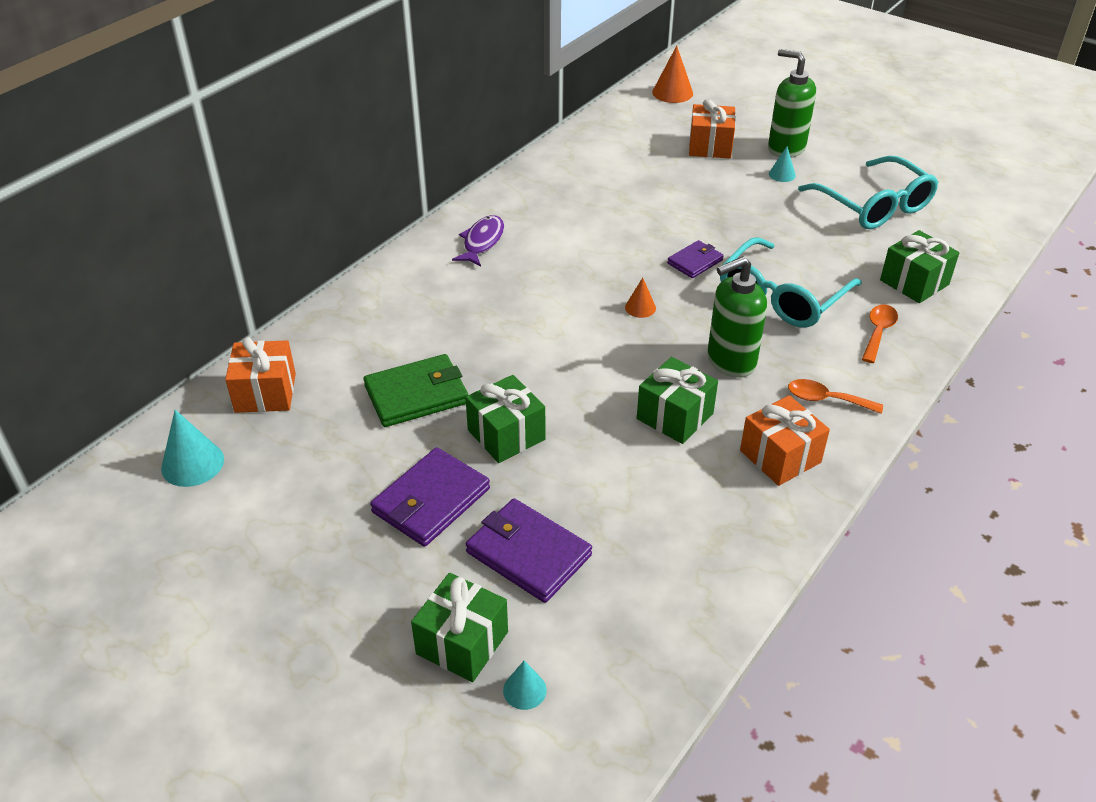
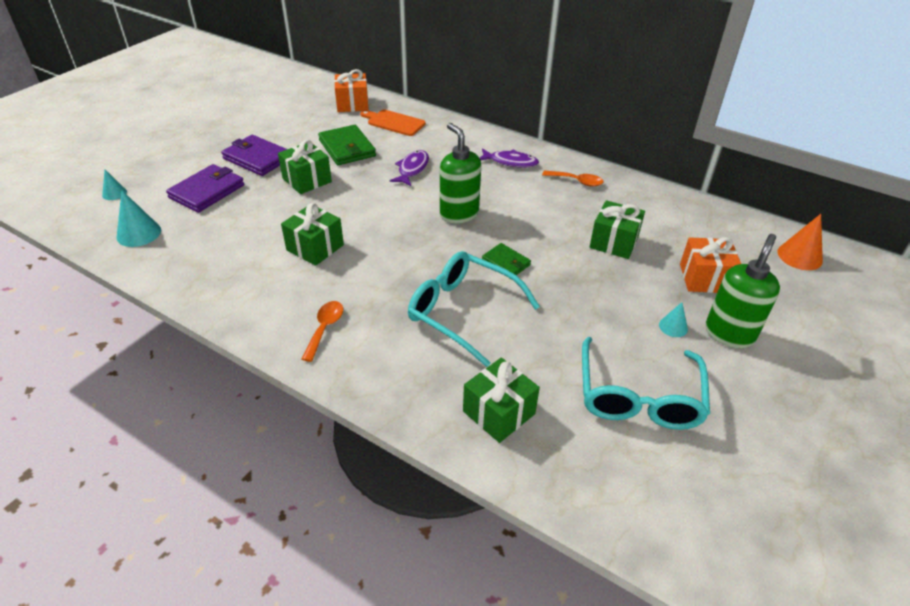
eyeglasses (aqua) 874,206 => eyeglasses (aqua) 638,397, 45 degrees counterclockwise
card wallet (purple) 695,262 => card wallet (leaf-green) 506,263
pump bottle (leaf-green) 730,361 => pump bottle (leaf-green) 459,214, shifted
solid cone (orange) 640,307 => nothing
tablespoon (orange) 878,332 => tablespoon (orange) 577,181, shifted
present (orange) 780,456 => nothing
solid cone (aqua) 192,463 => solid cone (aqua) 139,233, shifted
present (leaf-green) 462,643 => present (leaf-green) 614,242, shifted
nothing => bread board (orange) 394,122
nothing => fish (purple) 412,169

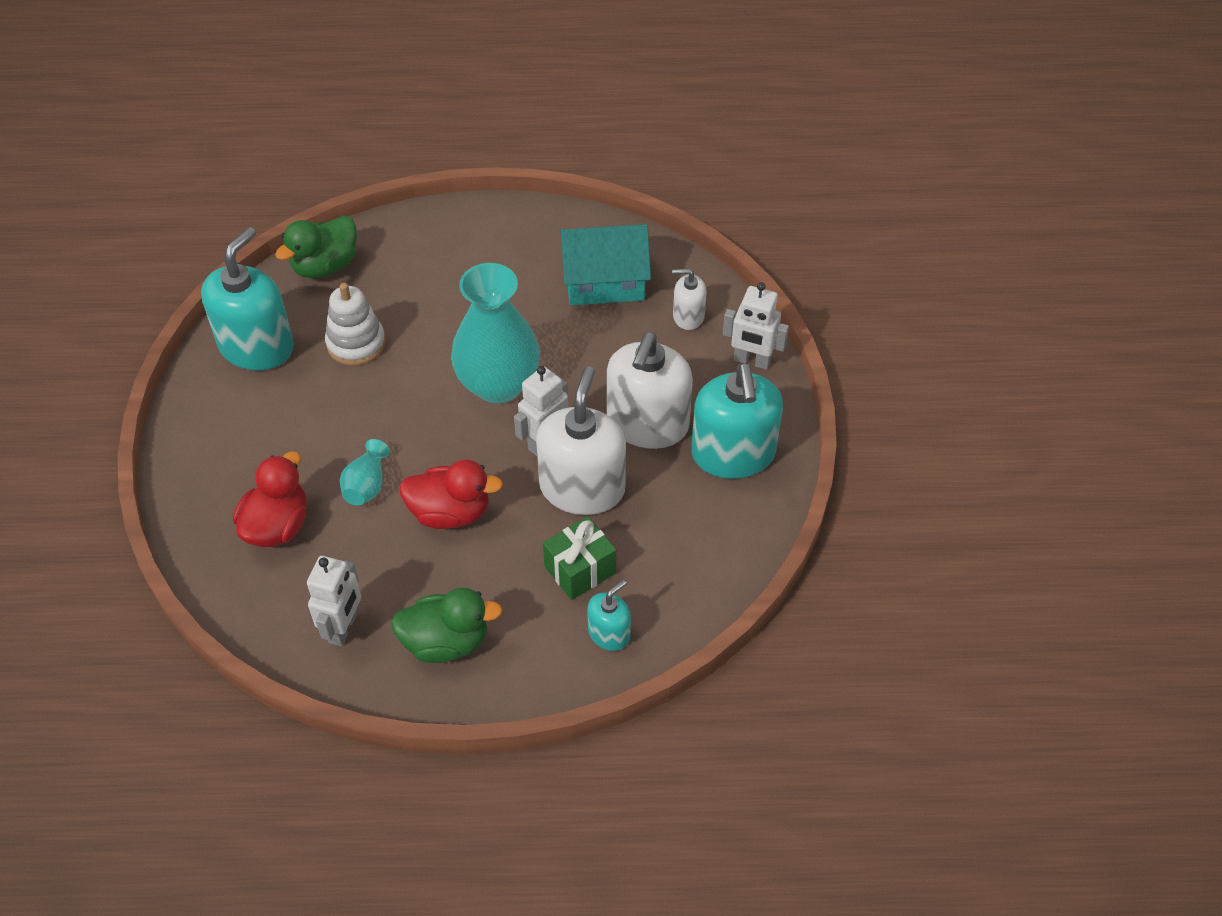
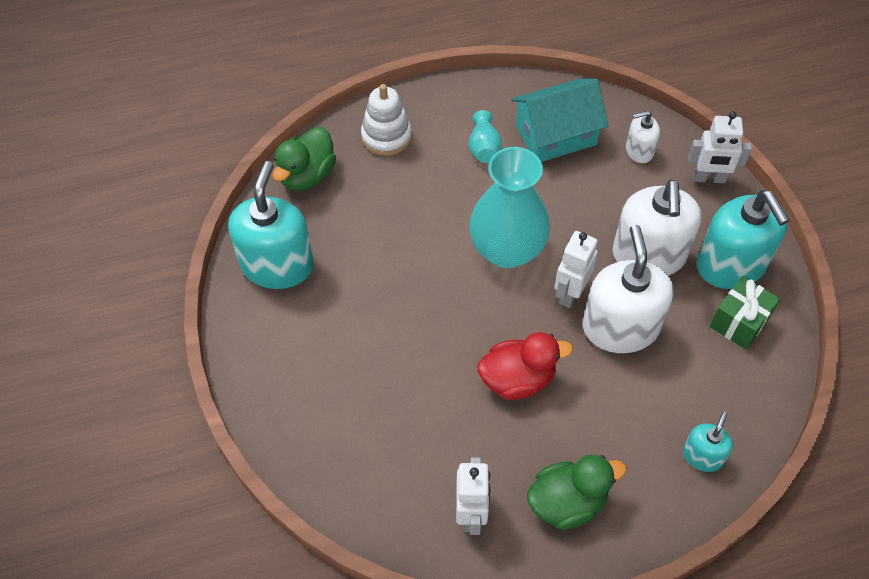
ring stacker (snow-white) 356,343 => ring stacker (snow-white) 386,136, shifted
flower vase (aqua) 367,485 => flower vase (aqua) 484,148, shifted
duck (red) 277,526 => nothing
present (leaf-green) 580,570 => present (leaf-green) 739,322, shifted

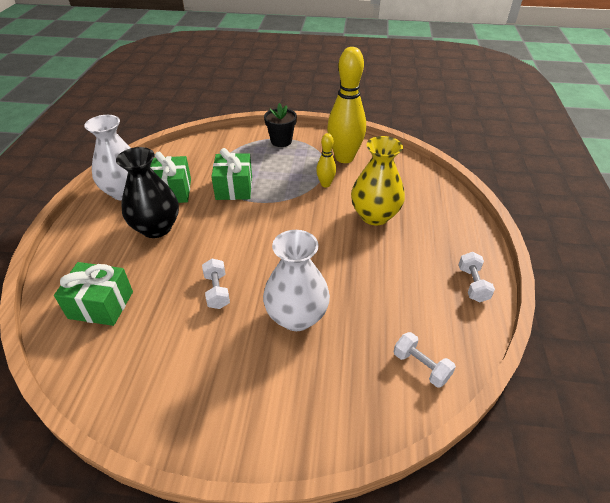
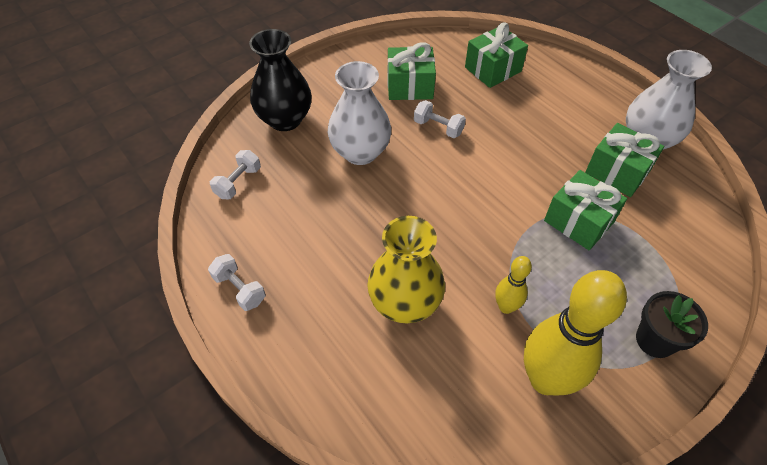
flower vase (black) 156,228 => flower vase (black) 285,119, shifted
hand weight (snow-white) 421,366 => hand weight (snow-white) 238,182, 60 degrees counterclockwise
nothing => present (leaf-green) 410,86

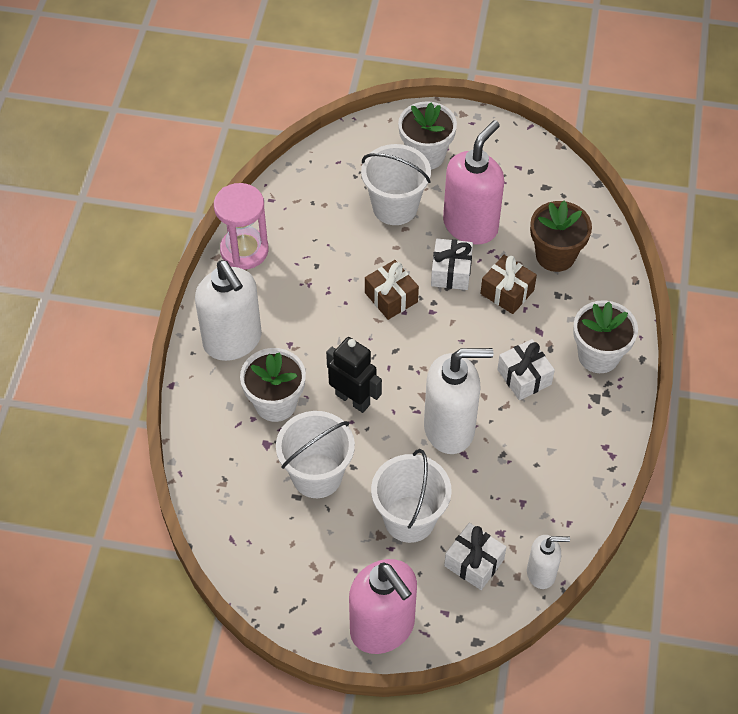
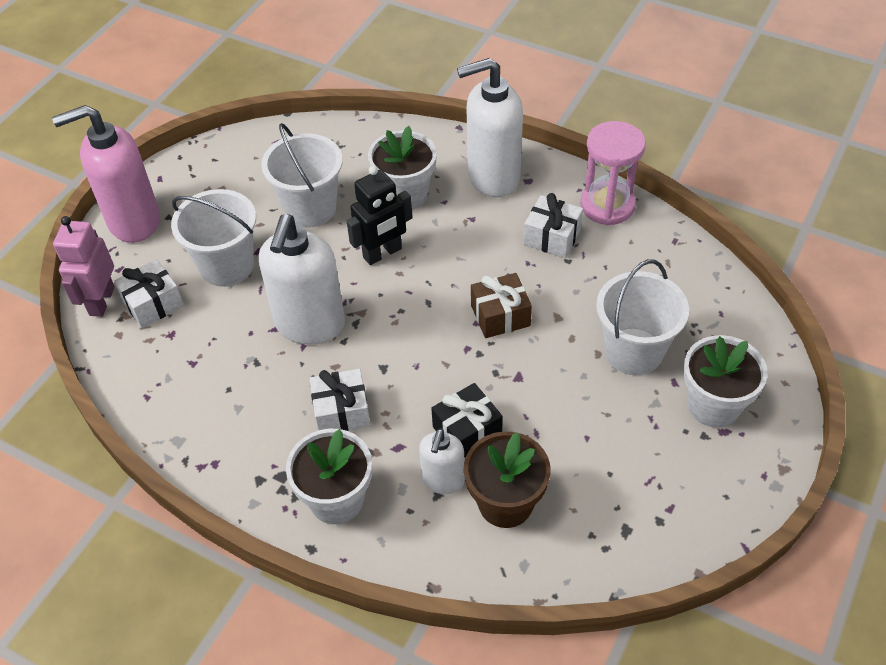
pump bottle (rosy) 470,225 => nothing
present (snow-white) 451,272 => present (snow-white) 552,237, shifted
present (dark brown) 507,292 => present (black) 467,431
pump bottle (snow-white) 541,573 => pump bottle (snow-white) 443,480, shifted
nothing => robot figure (rosy) 101,301

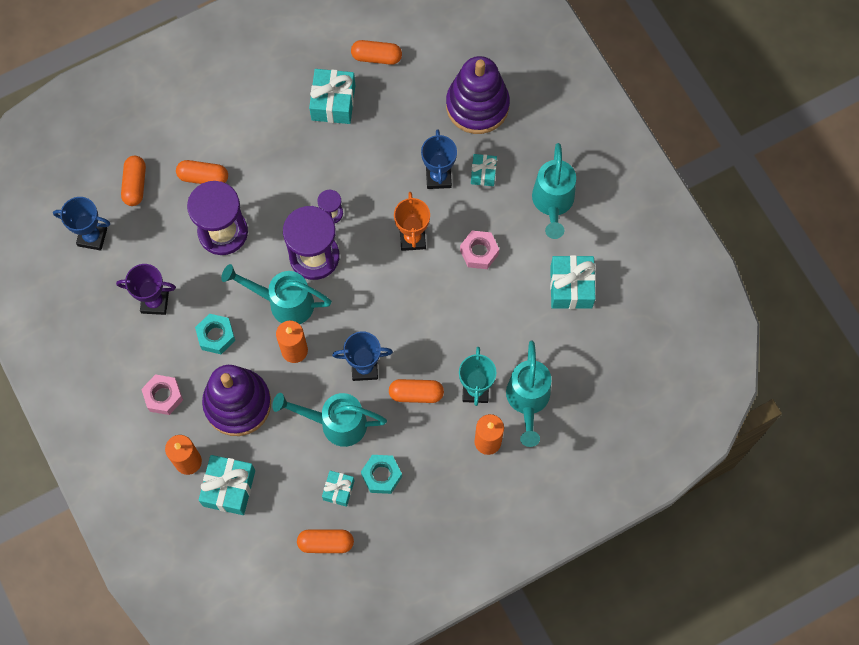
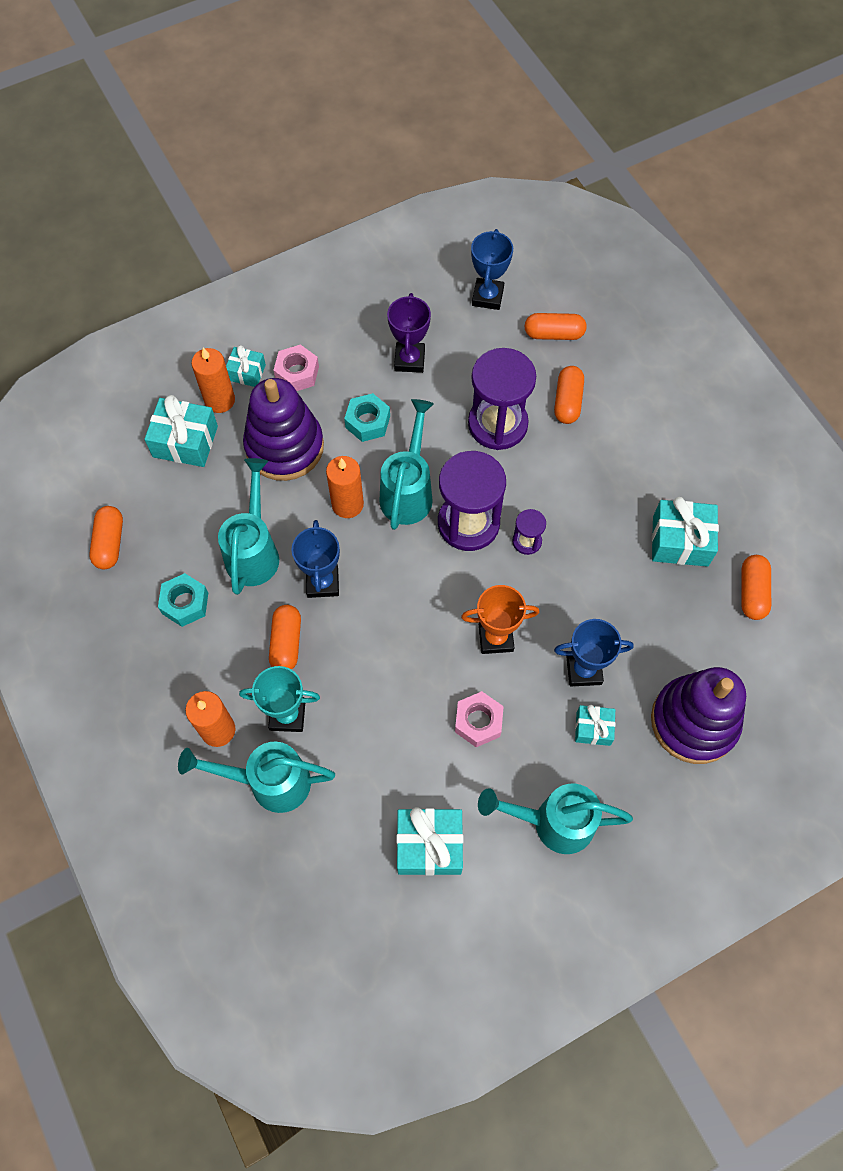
present (aqua) 338,490 => present (aqua) 247,372, shifted

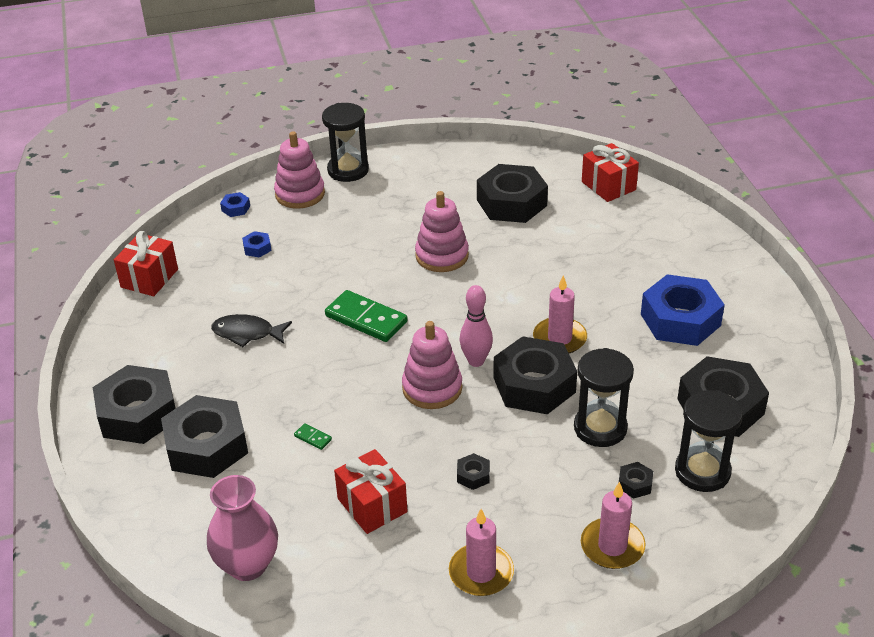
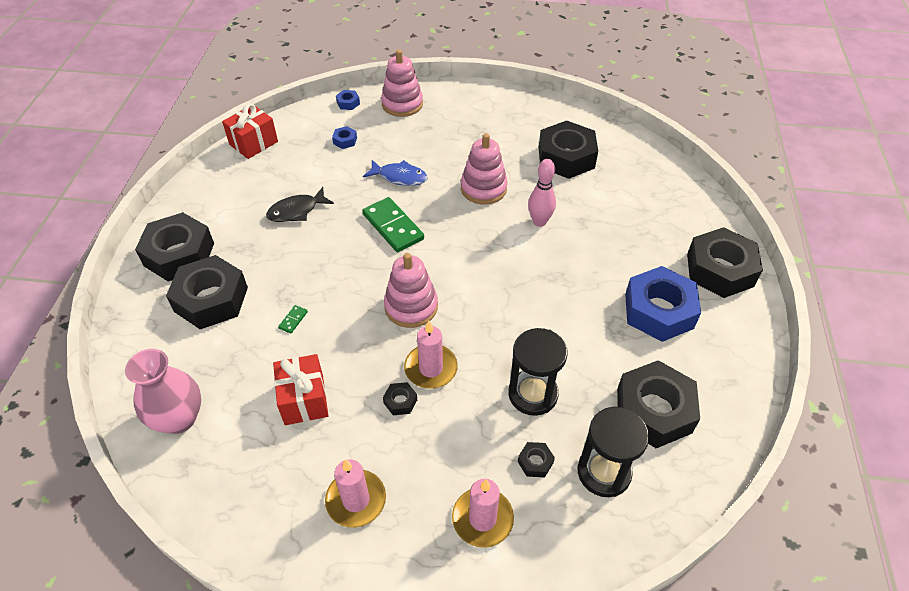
hourglass (black) 348,170 => nothing
present (red) 608,186 => nothing
candle (rosy) 559,338 => candle (rosy) 431,368, shifted
skittle (rosy) 476,361 => skittle (rosy) 539,222, shifted
fish (black) 247,333 => fish (black) 296,211, 60 degrees counterclockwise
hexagon nut (black) 534,385 => hexagon nut (black) 720,270, shifted
domino (leaf-green) 313,438 => domino (leaf-green) 293,320, 60 degrees clockwise
nothing => fish (blue) 399,177

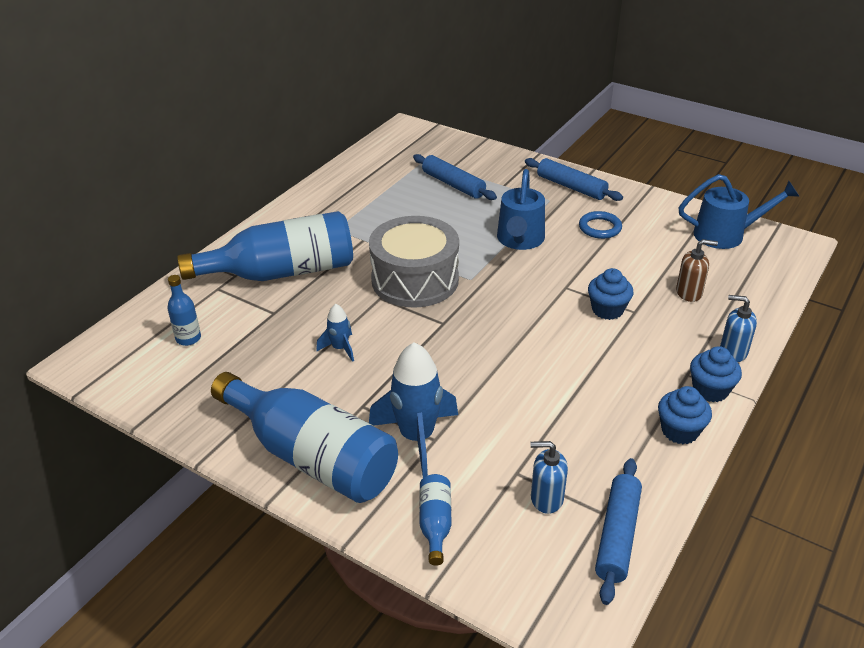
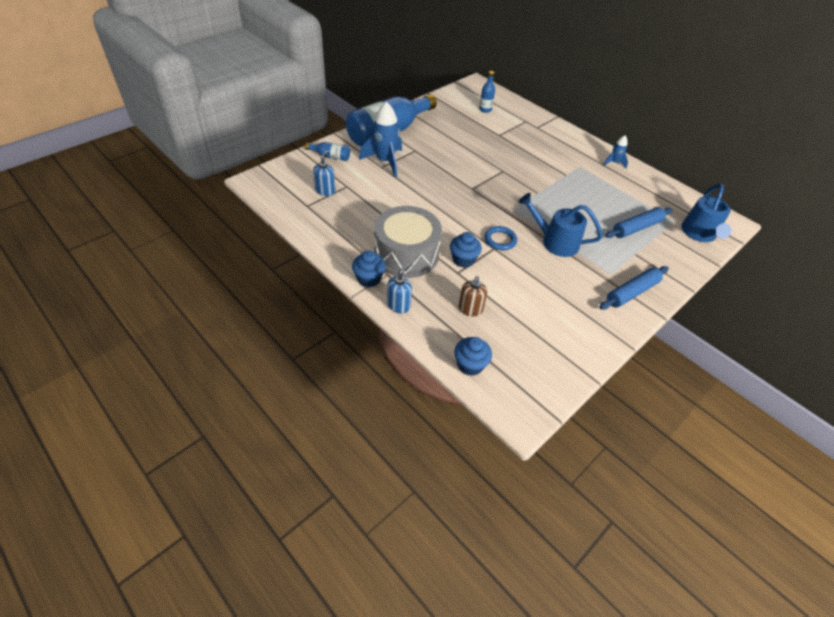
watering pot (blue) 727,234 => watering pot (blue) 699,234, shifted
drink bottle (blue) 281,272 => nothing
hoop (blue) 600,228 => hoop (blue) 500,240, shifted
drum (ash-grey) 415,280 => drum (ash-grey) 406,254, shifted
spaceship (blue) 340,348 => spaceship (blue) 614,163, shifted
cupcake (blue) 679,431 => cupcake (blue) 470,365, shifted
pastry roller (blue) 617,535 => nothing

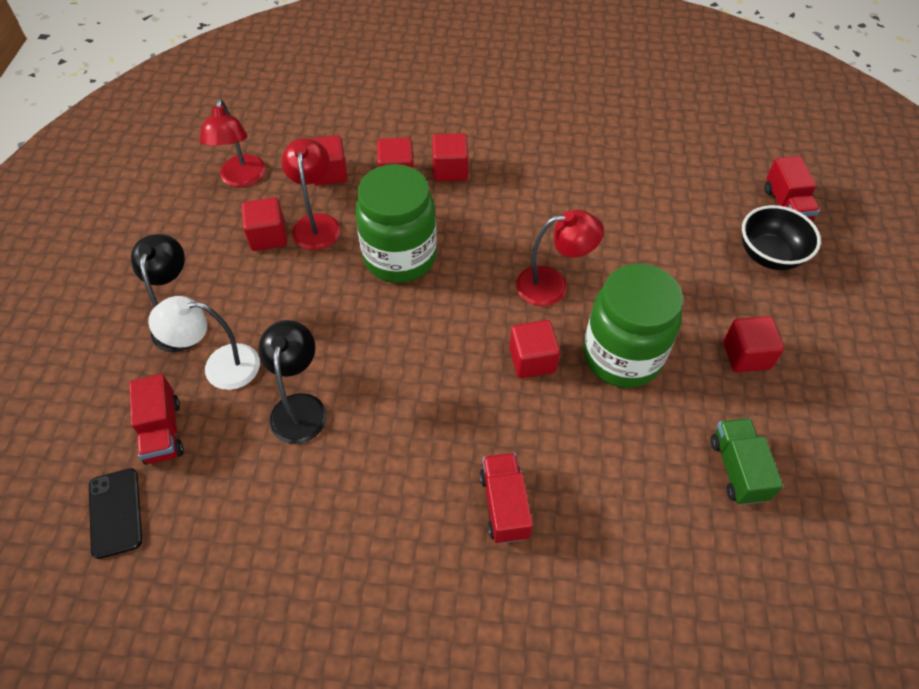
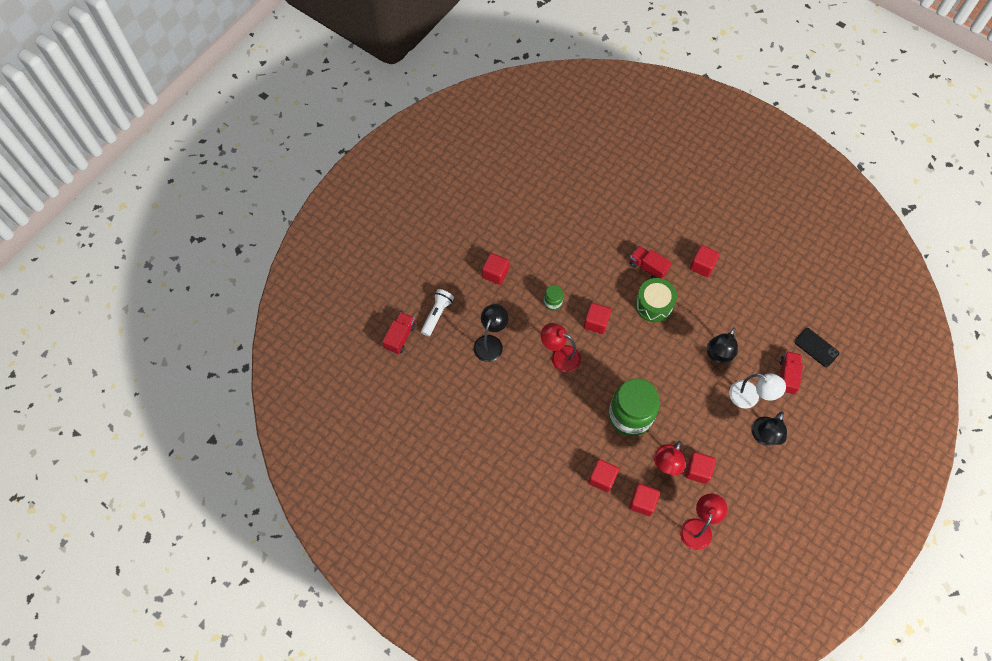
block (red) 450,170 => block (red) 702,266, shifted
bowl (black) 769,255 => flashlight (snow-white) 437,314
jar (leaf-green) 622,356 => jar (leaf-green) 552,302, x0.44
toy truck (leaf-green) 737,469 => nothing
toy truck (red) 504,505 => toy truck (red) 648,267, 105 degrees clockwise
smartphone (black) 115,512 => smartphone (black) 816,347, 60 degrees counterclockwise
nothing => drum (leaf-green) 654,305
nothing => reading lamp (black) 490,342

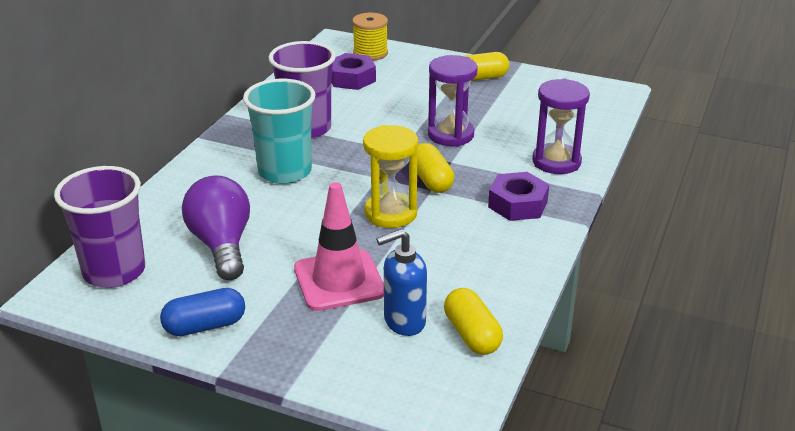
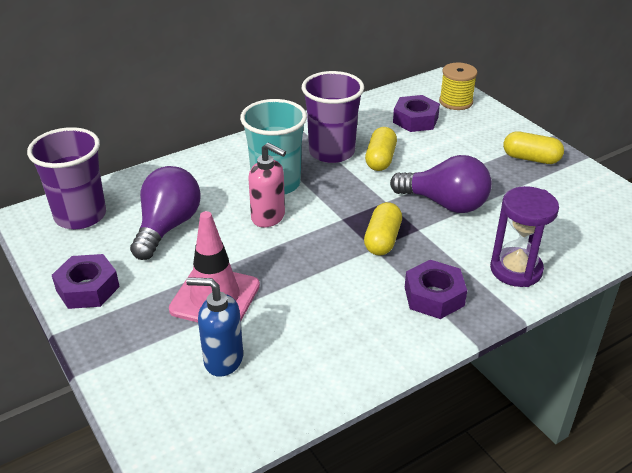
hourglass (purple) 450,135 => bulb (purple) 445,203
hourglass (bright yellow) 391,213 => nothing
pill shape (blue) 205,326 => hexagon nut (purple) 88,288
pill shape (bright yellow) 472,335 => pill shape (bright yellow) 380,159, shifted
nothing => pump bottle (rosy) 268,217

